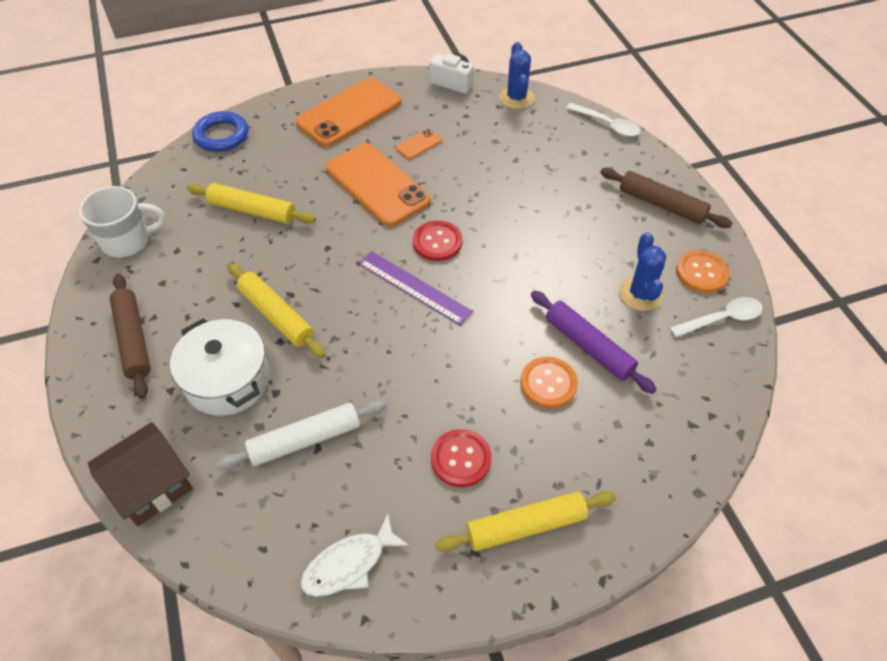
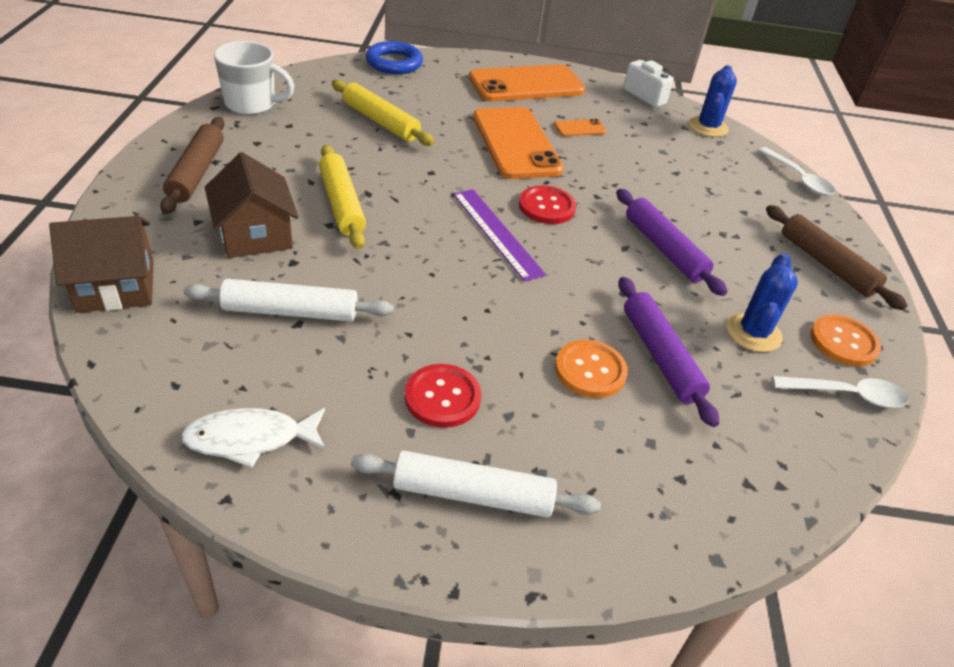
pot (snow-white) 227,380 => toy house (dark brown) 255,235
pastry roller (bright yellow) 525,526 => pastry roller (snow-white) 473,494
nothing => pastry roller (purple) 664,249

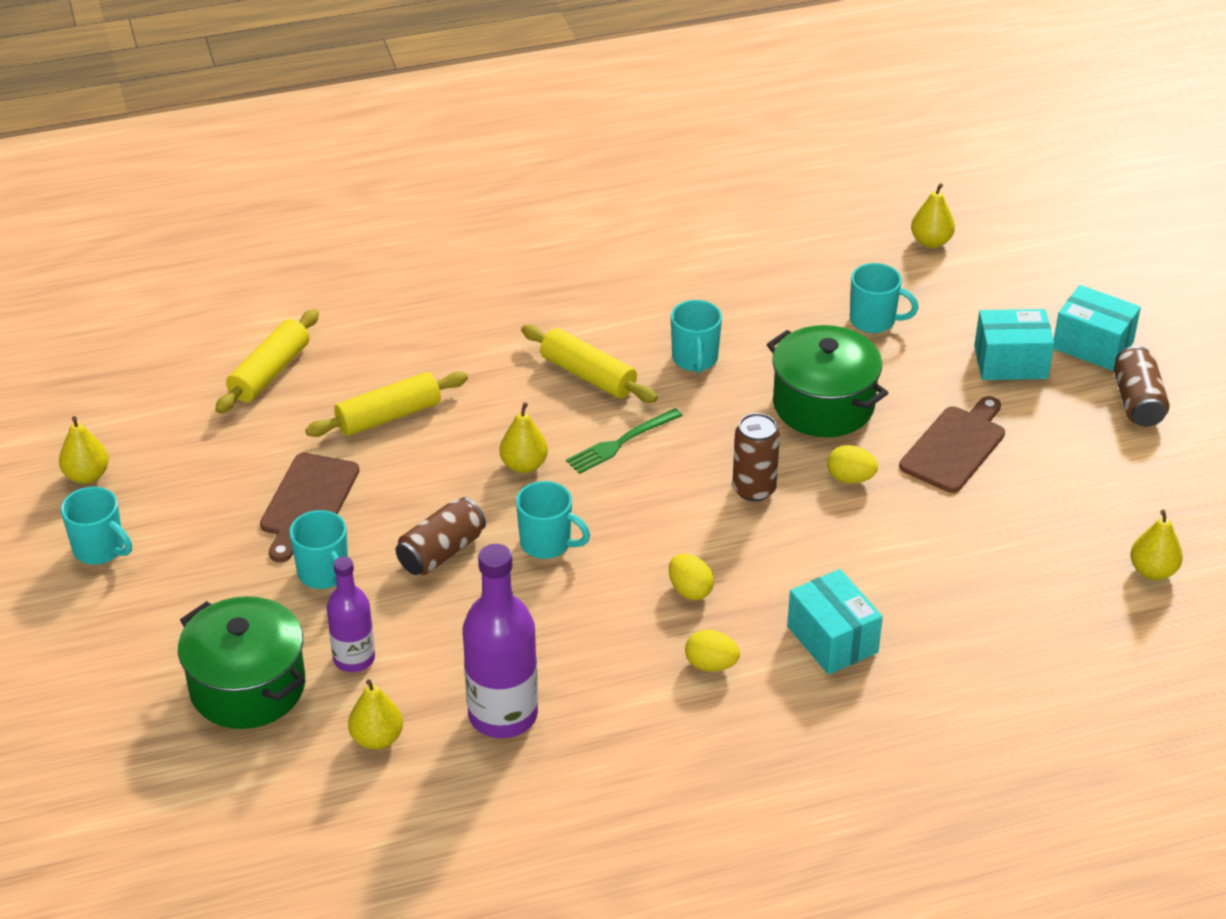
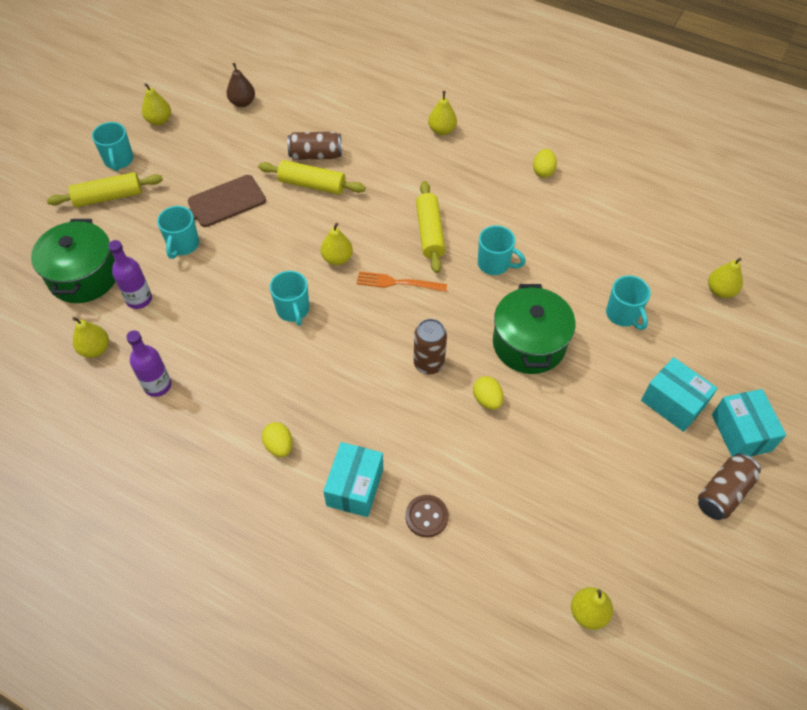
mug (aqua) 695,359 => mug (aqua) 494,264, 105 degrees counterclockwise
pastry roller (bright yellow) 269,372 => pastry roller (bright yellow) 108,197, shifted
bread board (dark brown) 955,446 => nothing
dinner fork (leaf-green) 621,443 => dinner fork (orange) 397,282
tin (dark brown) 441,552 => tin (dark brown) 316,155, shifted
drink bottle (purple) 503,715 => drink bottle (purple) 157,385, x0.62
toy egg (bright yellow) 690,590 => toy egg (bright yellow) 543,171, shifted
nothing => pear fruit (dark brown) 242,102
nothing => pear fruit (bright yellow) 442,130
nothing => sewing button (dark brown) 426,516

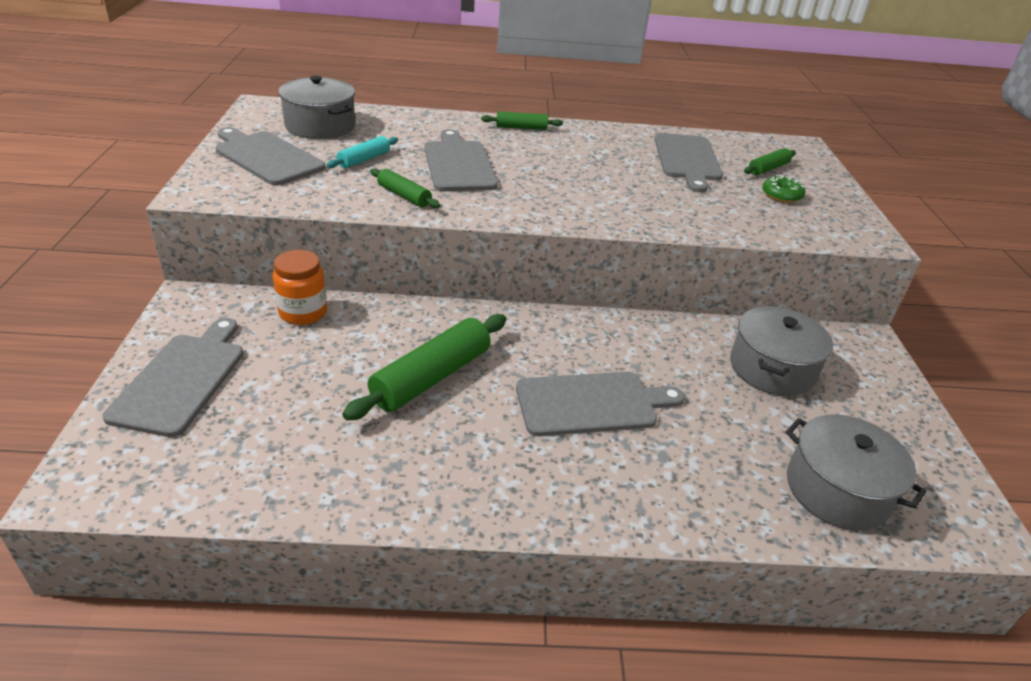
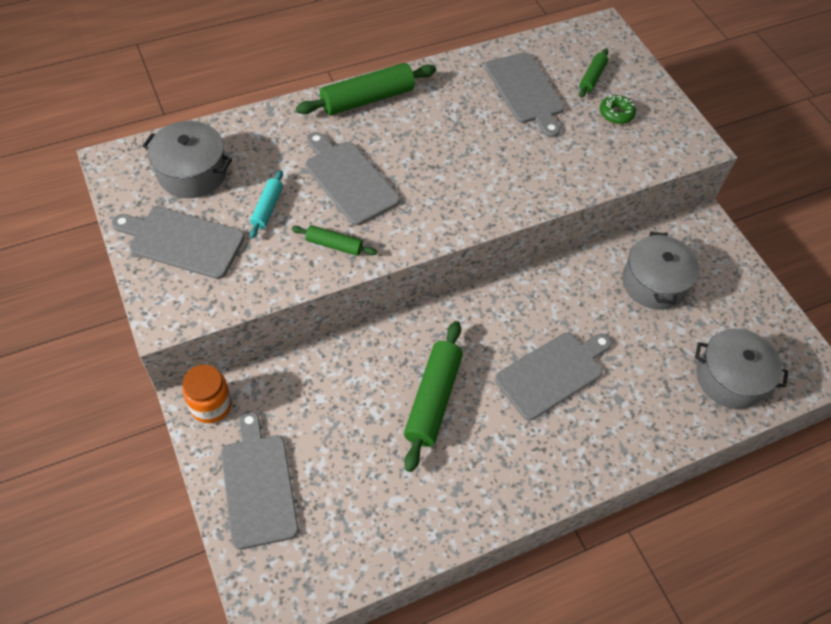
pastry roller (leaf-green) 521,128 => pastry roller (leaf-green) 367,99, x1.88
jar (orange) 303,312 => jar (orange) 211,405, shifted

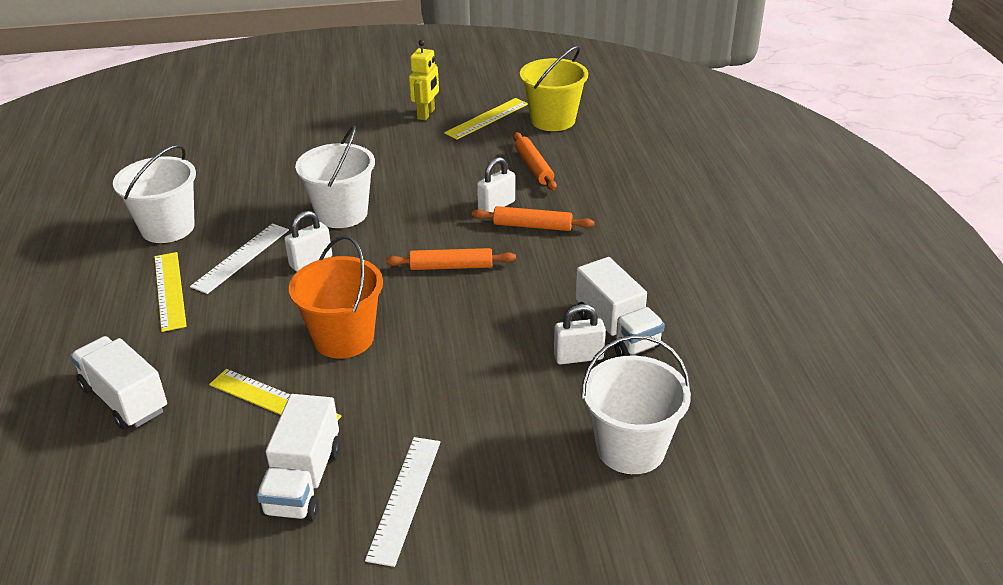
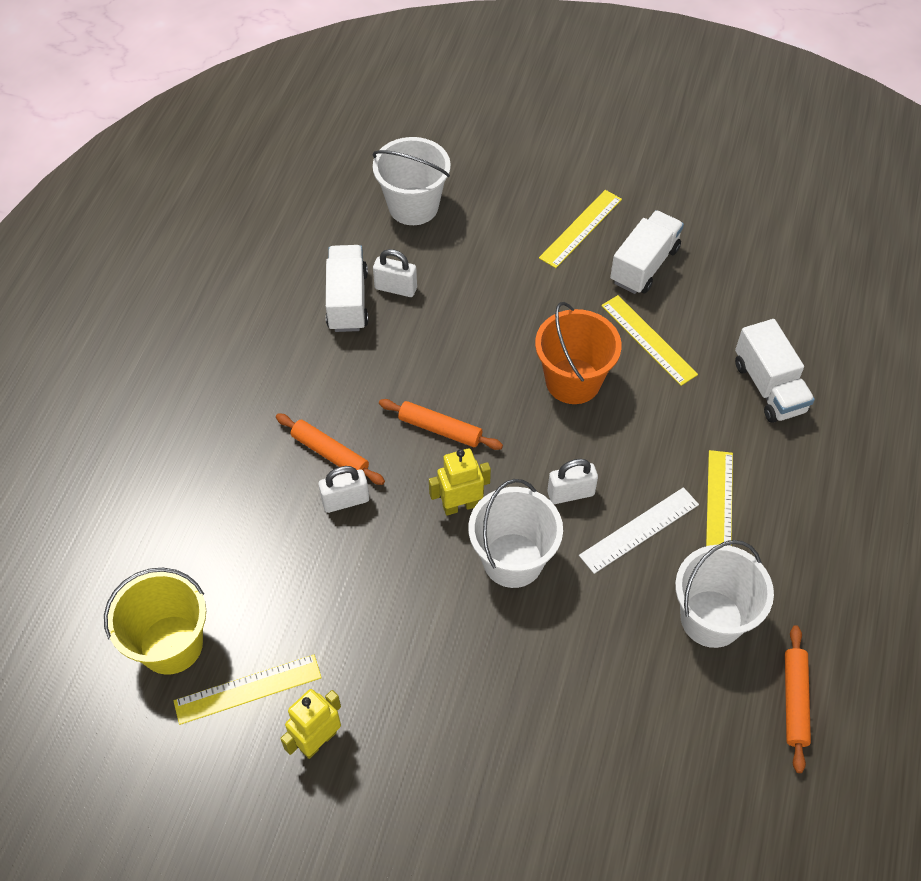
pastry roller (orange) 534,167 => pastry roller (orange) 794,701, shifted
straightedge (snow-white) 405,498 => straightedge (bright yellow) 580,228
nothing => robot figure (bright yellow) 460,505

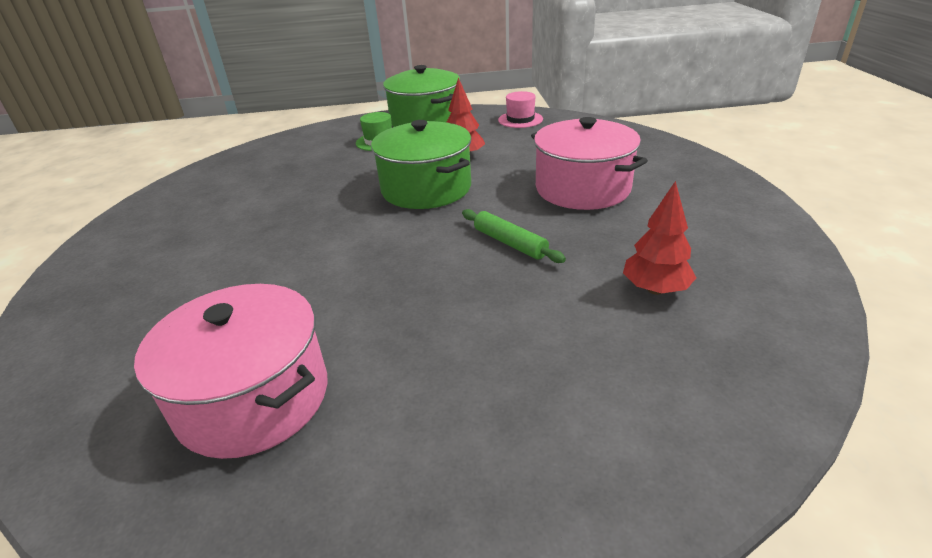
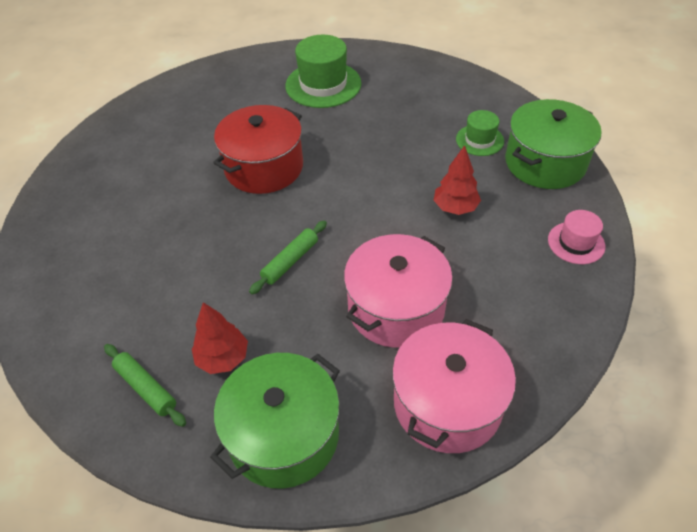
pot (leaf-green) 426,188 => pot (leaf-green) 283,435, shifted
pot (rosy) 253,398 => pot (rosy) 447,403, shifted
nothing => hat (leaf-green) 323,84
nothing => pot (red) 264,167
nothing => pastry roller (leaf-green) 146,388

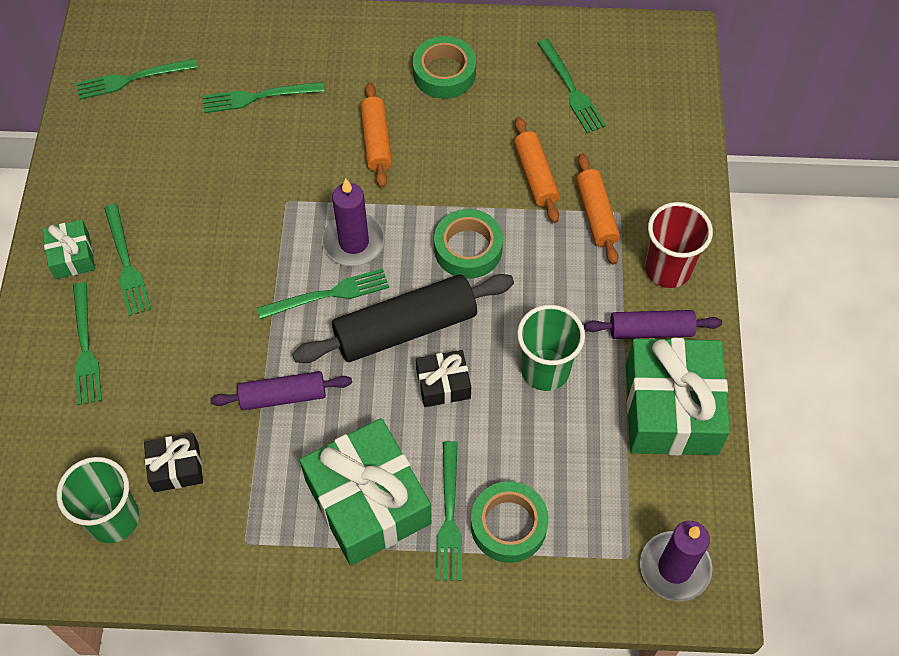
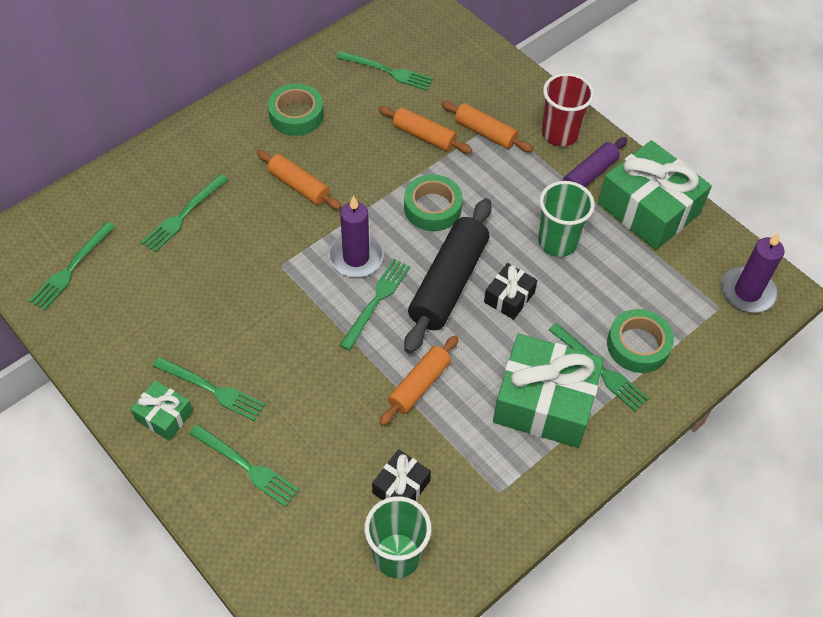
pastry roller (purple) 283,396 => pastry roller (orange) 419,385

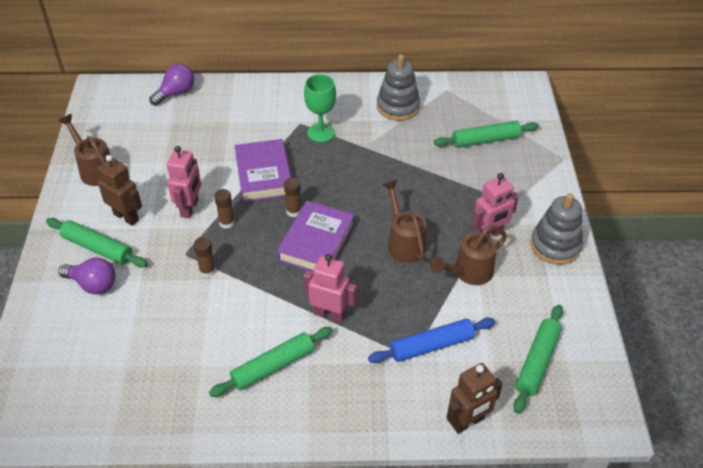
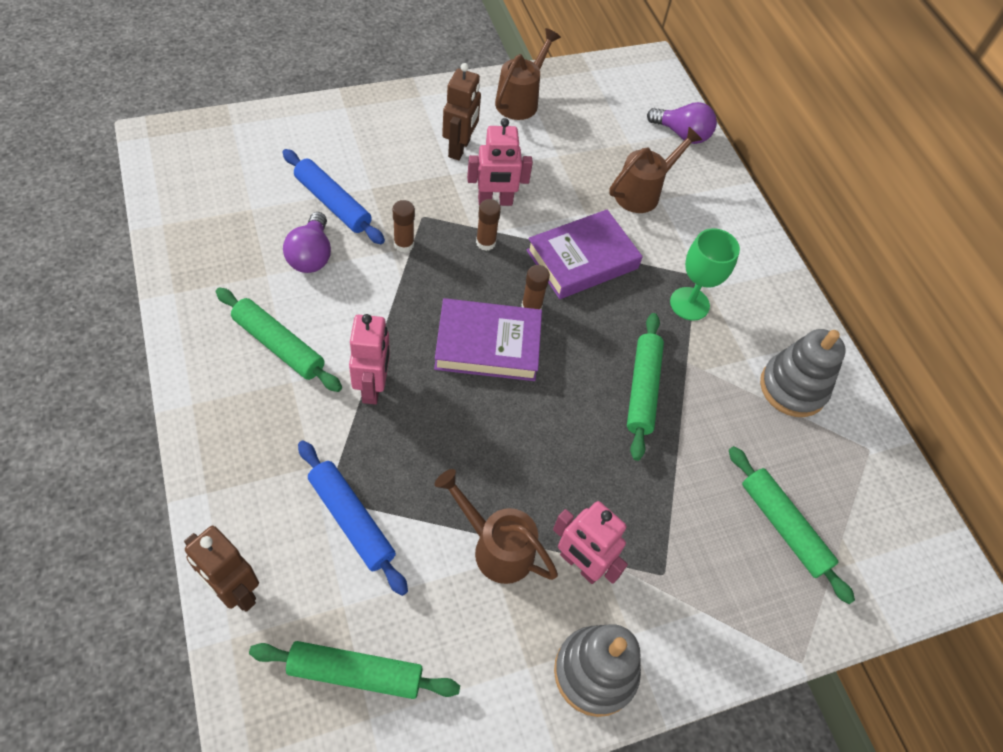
watering pot (dark brown) 404,243 => watering pot (dark brown) 642,192, shifted
pastry roller (leaf-green) 97,248 => pastry roller (leaf-green) 642,389, shifted
bulb (purple) 93,284 => bulb (purple) 311,255, shifted
nothing => pastry roller (blue) 333,203

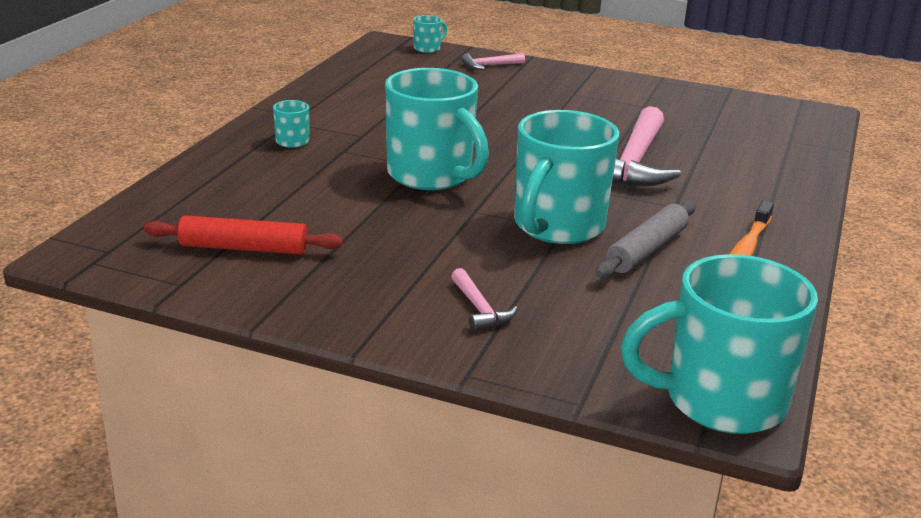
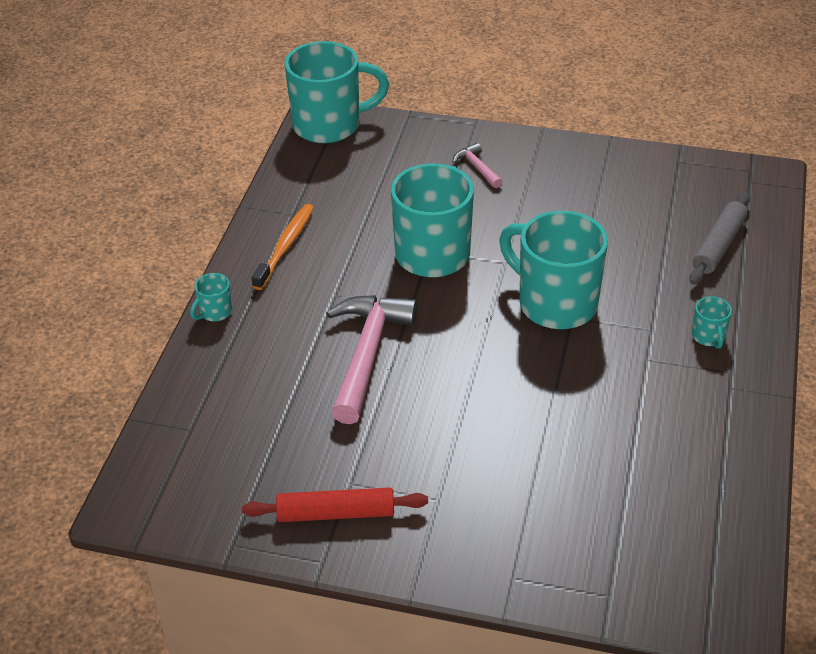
mug (aqua) 428,48 => mug (aqua) 215,312, shifted
claw hammer (rosy) 489,66 => nothing
pastry roller (ash-grey) 646,250 => pastry roller (ash-grey) 719,245, shifted
pastry roller (red) 244,248 => pastry roller (red) 336,513, shifted

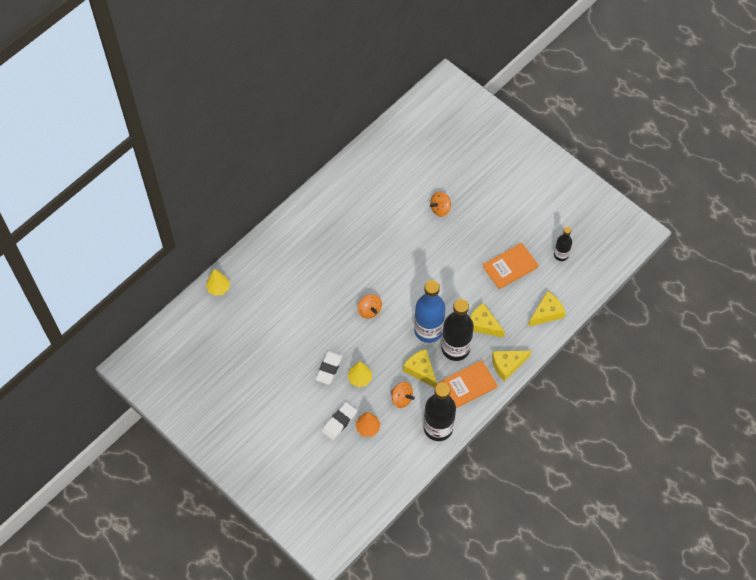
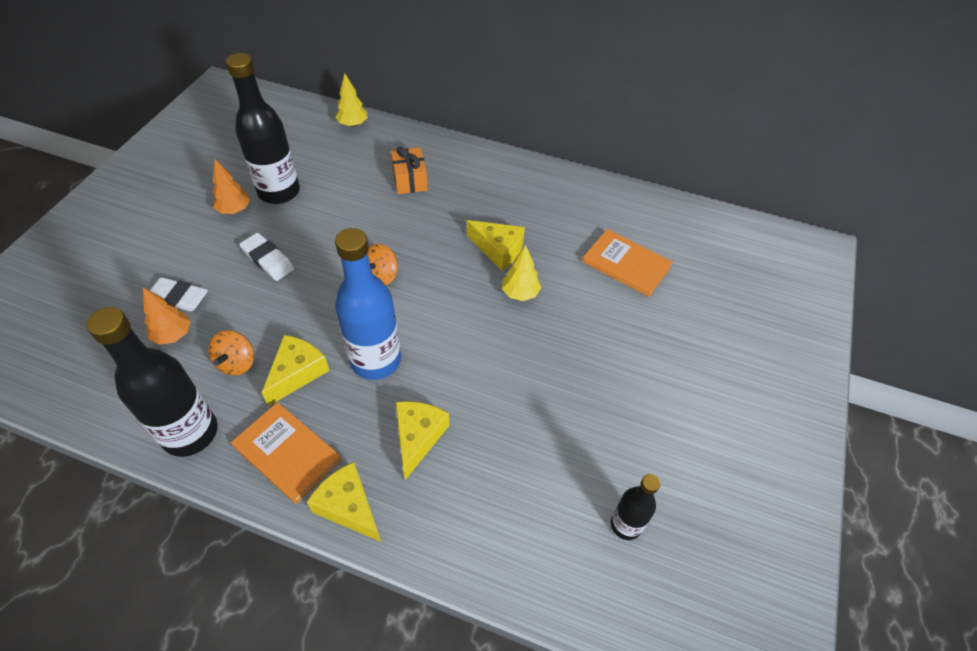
toy top (orange) 440,209 => nothing
hardcover (orange) 510,267 => hardcover (orange) 626,264, shifted
piece of cheese (bright yellow) 547,313 => piece of cheese (bright yellow) 498,250, shifted
drink bottle (black) 455,348 => drink bottle (black) 279,192, shifted
gum eraser (snow-white) 329,368 => gum eraser (snow-white) 268,260, 45 degrees clockwise
tree (bright yellow) 360,378 => tree (bright yellow) 520,293, shifted
nothing => present (orange) 410,180
nothing => tree (orange) 235,210

